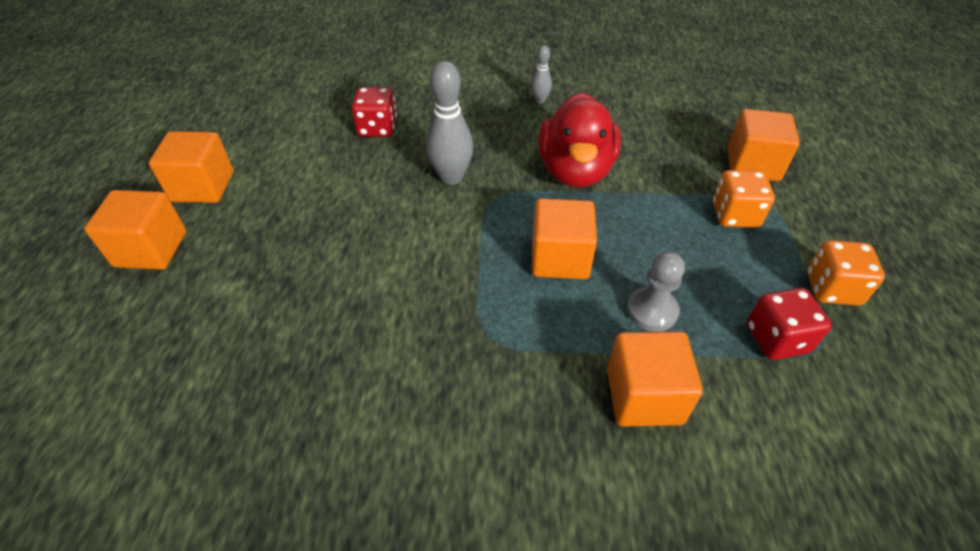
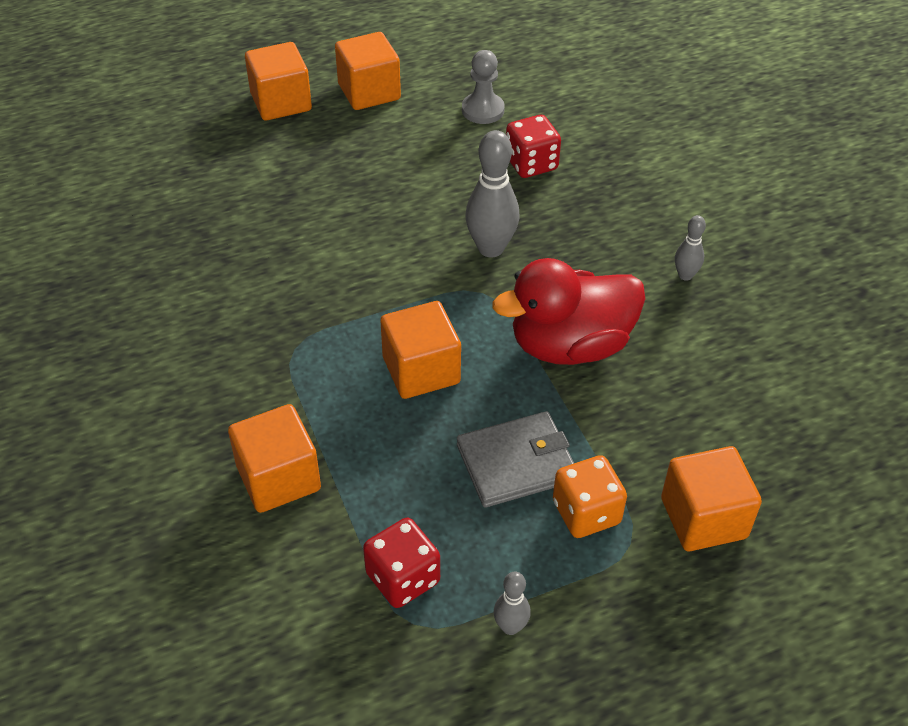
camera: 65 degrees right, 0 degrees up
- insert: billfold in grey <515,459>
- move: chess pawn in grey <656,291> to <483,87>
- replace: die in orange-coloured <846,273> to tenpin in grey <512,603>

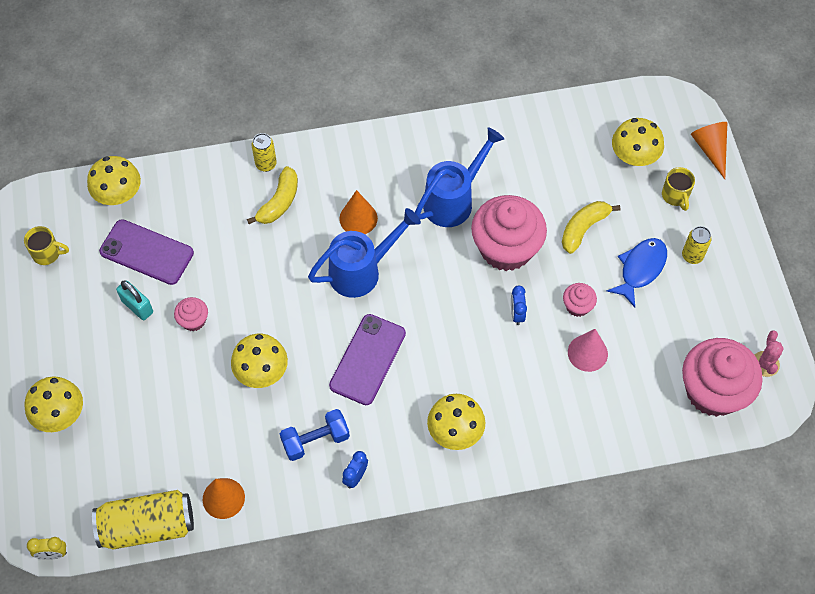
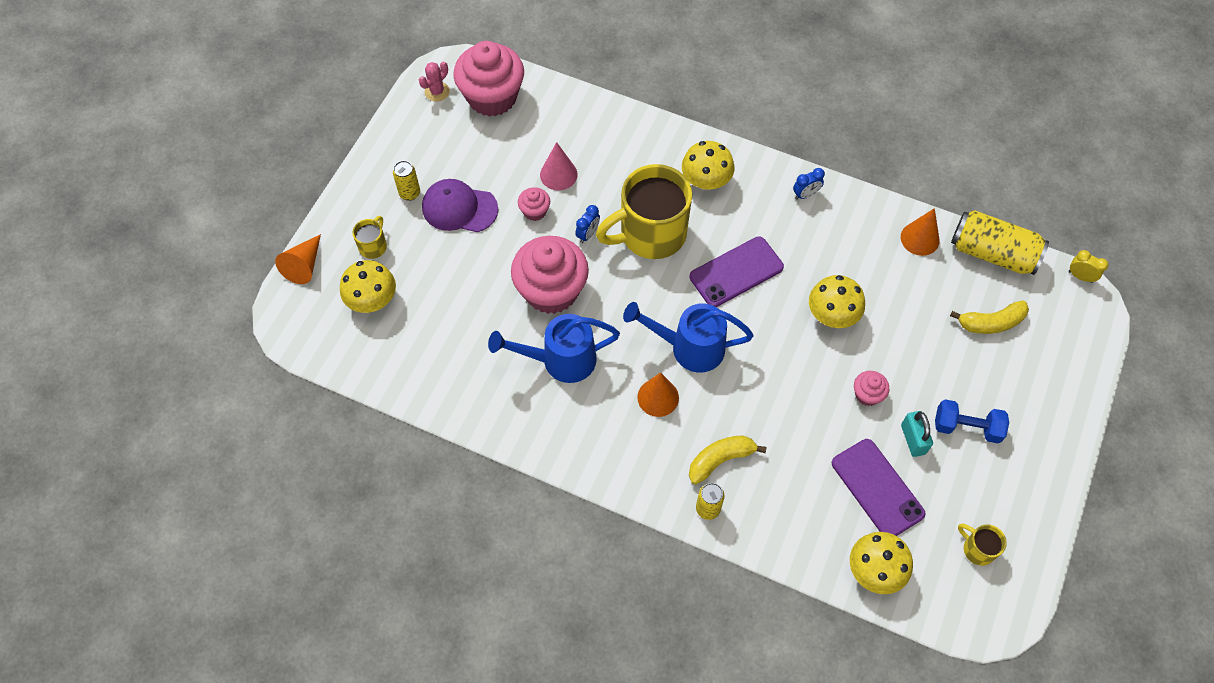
camera: 145 degrees left, 0 degrees up
- delete: mushroom in bright yellow <53,404>
- insert: tea mug in bright yellow <644,211>
- move: hand weight in cobalt <315,435> to <972,421>
- move: toy banana in bright yellow <591,227> to <989,317>
- replace: fish figure in cobalt <637,272> to baseball cap in purple <460,205>

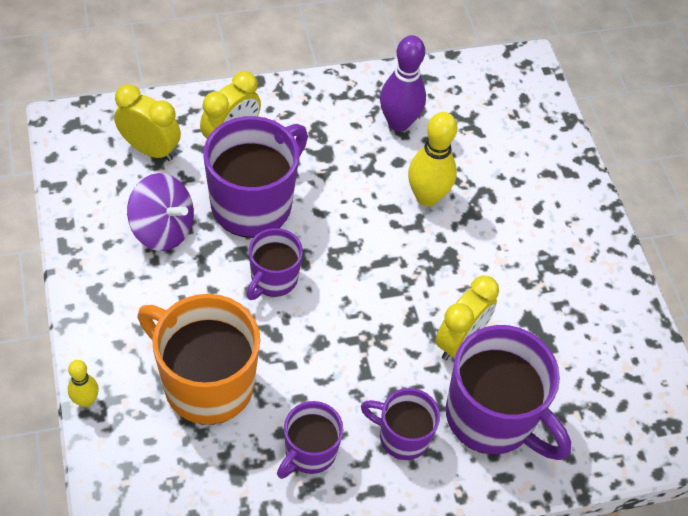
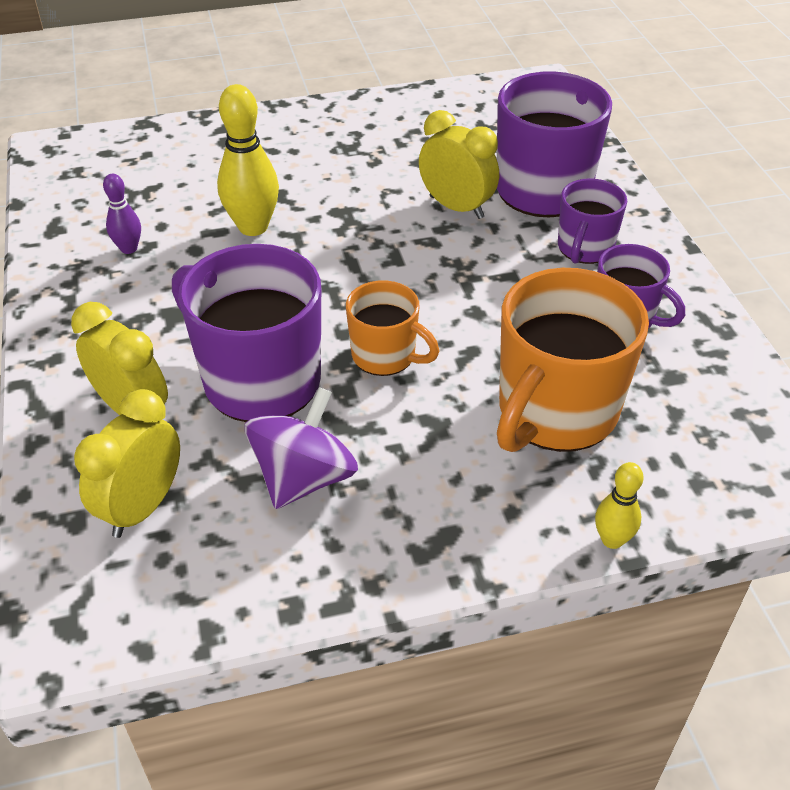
camera: 85 degrees left, 10 degrees down
- recolor: tea mug in purple <275,264> to tea mug in orange-coloured <392,328>
- resize: tenpin in purple <403,83> = <122,214> x0.55

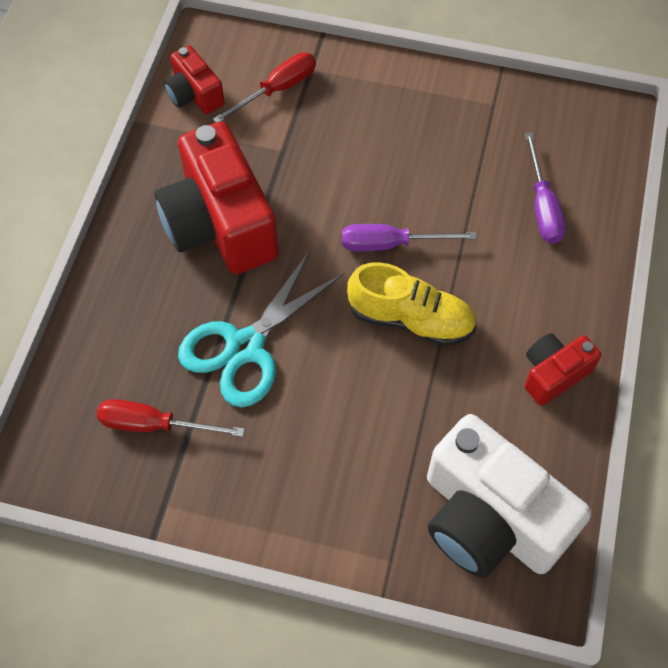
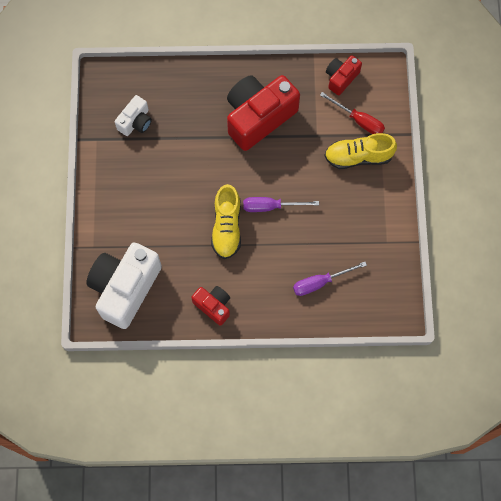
camera: 75 degrees right, 10 degrees up
- delete: scissors in aqua <261,328>
- insert: lace-up shoe in bright yellow <360,151>
- replace: screwdriver in scarlet <171,418> to compact camera in white <133,115>
- rotate: screwdriver in purple <409,237> = <281,204> 75 degrees counterclockwise

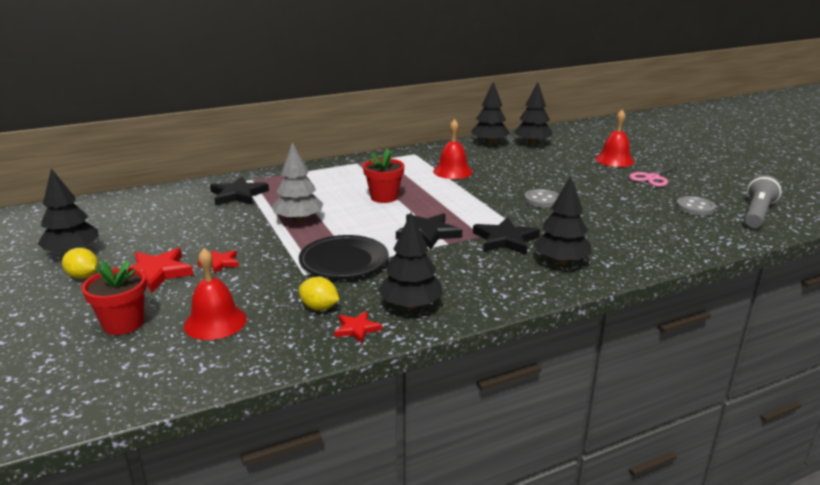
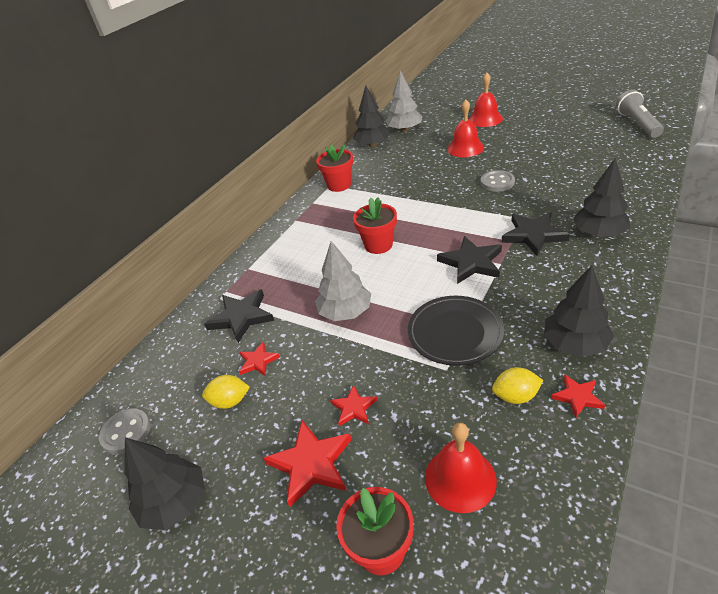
camera: 30 degrees left, 15 degrees up
- delete: scissors in pink <654,175>
- insert: star in scarlet <259,359>
- insert: potted plant in scarlet <334,168>
- move: citrus fruit in bright yellow <80,263> to <226,392>
- move: bell in scarlet <453,149> to <465,128>
- move: shirt button in grey <696,206> to <125,431>
- recolor: toy tree in black <533,113> to toy tree in grey <404,101>

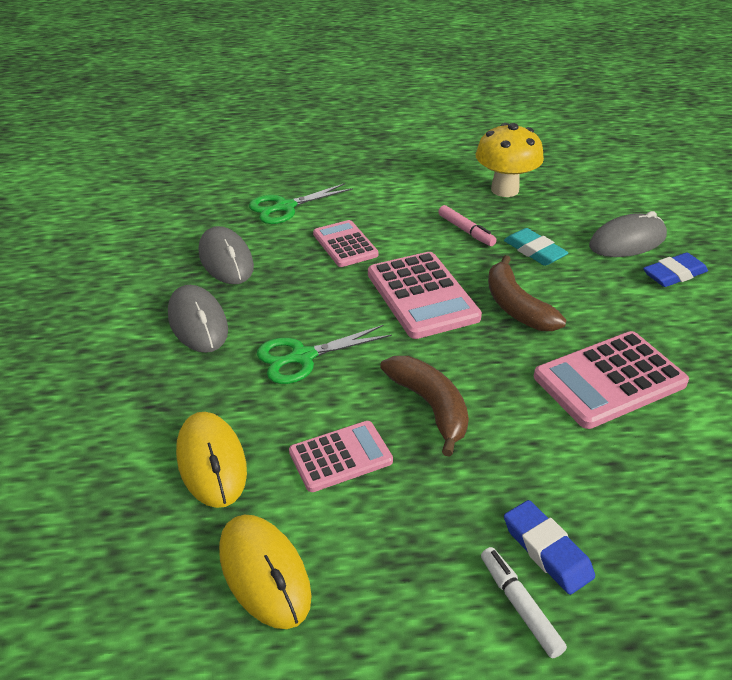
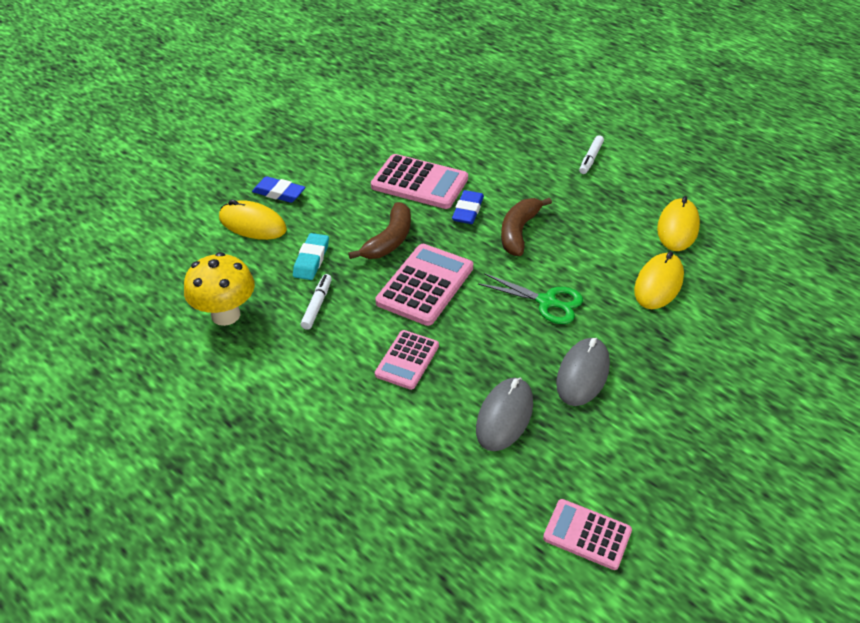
camera: 130 degrees left, 5 degrees up
- delete: scissors in leaf-green <301,203>
- move: calculator in pink <341,456> to <587,534>
- move: pencil eraser in cobalt <549,547> to <468,207>
- recolor: felt pen in pink <467,225> to felt pen in white <316,302>
- recolor: mouse in grey <628,234> to mouse in bright yellow <253,220>

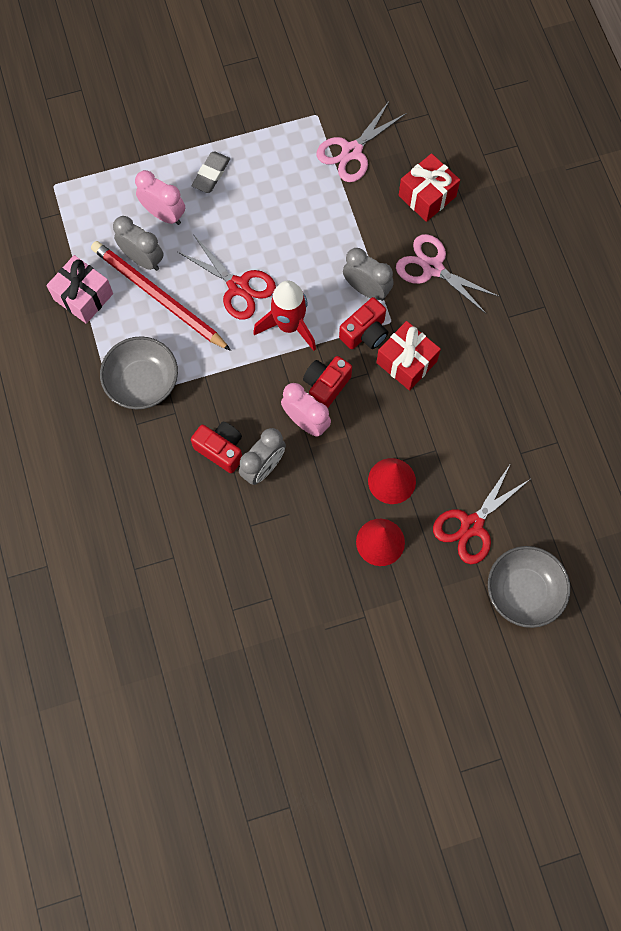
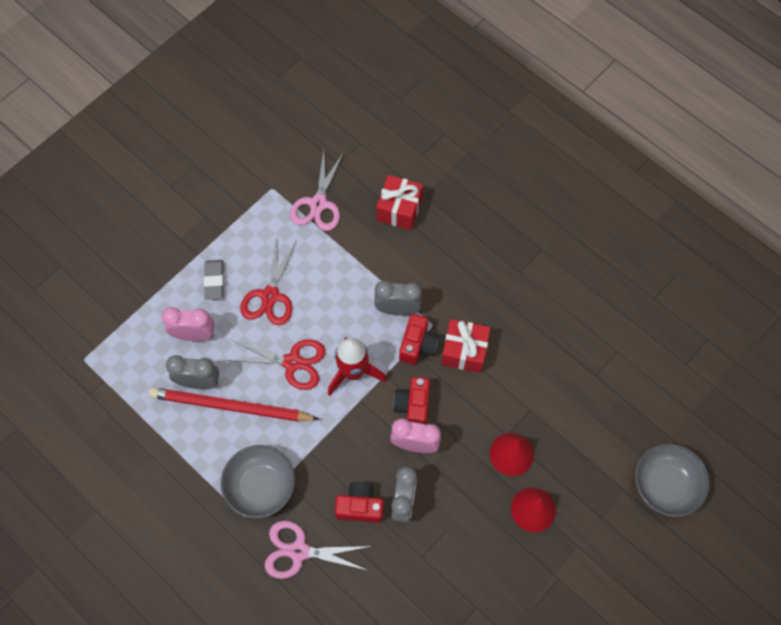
camera: 30 degrees left, 5 degrees down
- delete: gift in pink <79,289>
- move: scissors in pink <448,274> to <318,550>
- move: scissors in scarlet <481,513> to <268,282>

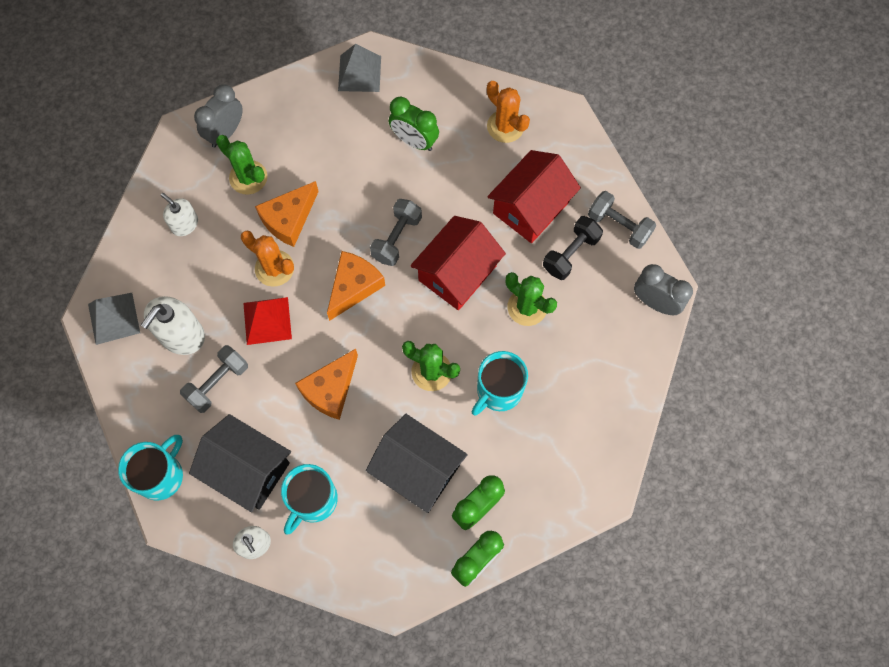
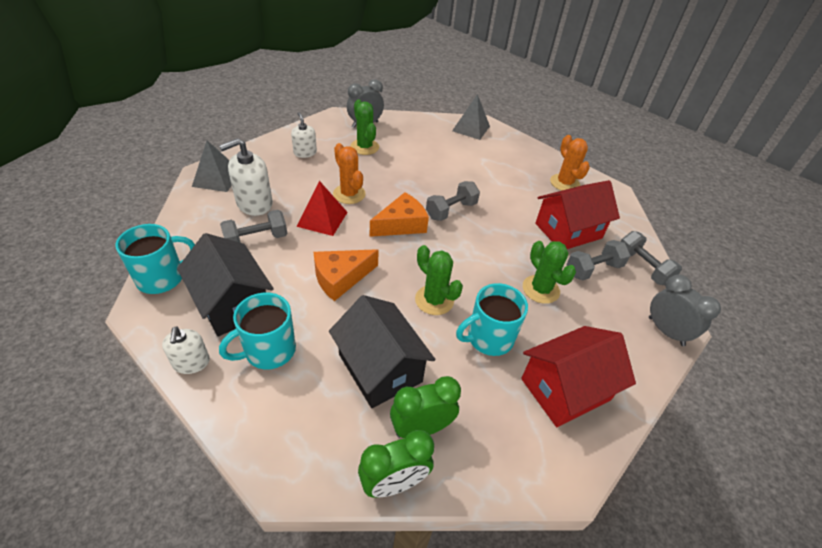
camera: 20 degrees right, 25 degrees down
- delete: cheese in orange-coloured <287,214>
- delete: bedside clock in leaf-green <414,124>
- move: cottage in scarlet <458,263> to <578,376>
- recolor: hand weight in black <573,248> to hand weight in grey <598,260>

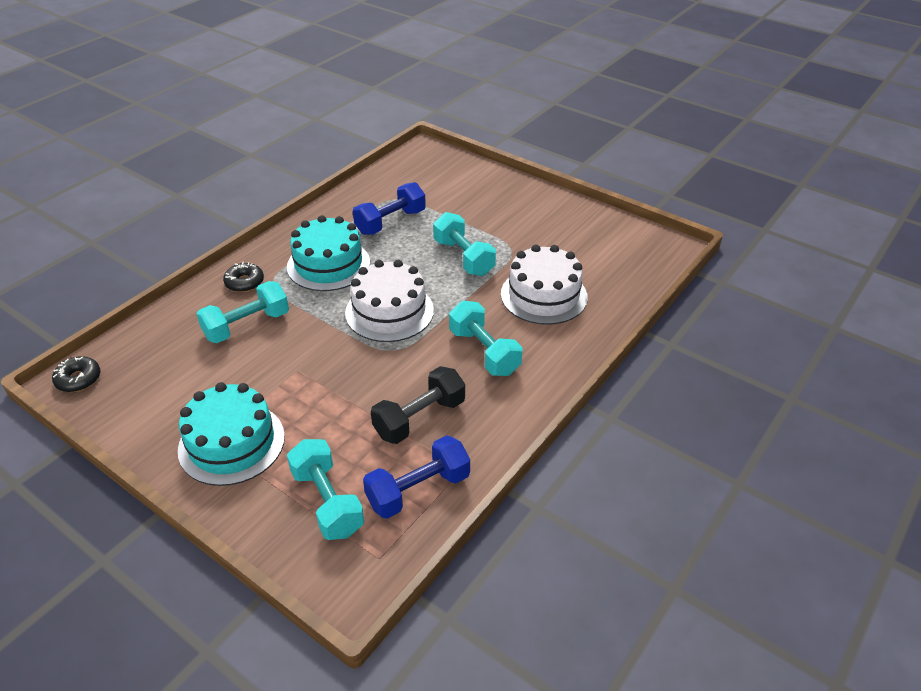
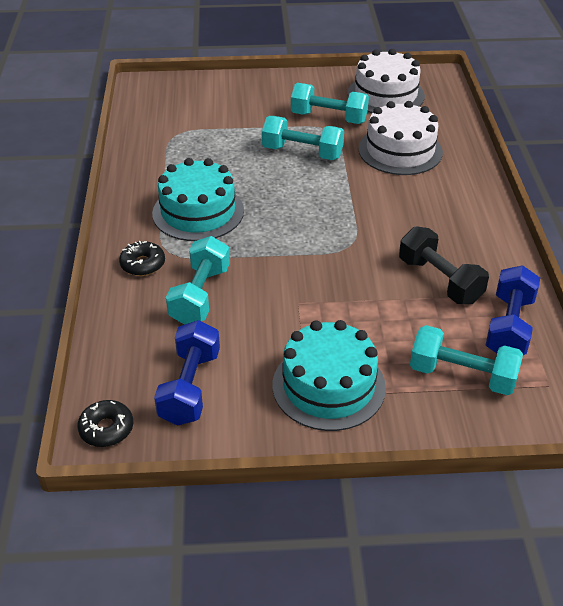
camera: 40 degrees left, 0 degrees up
- move: gateau in white <389,301> to <386,81>
- move: hand weight in cobalt <389,208> to <187,373>
- move: hand weight in aqua <485,338> to <330,103>
- rotate: hand weight in black <418,405> = <444,265> 45 degrees counterclockwise

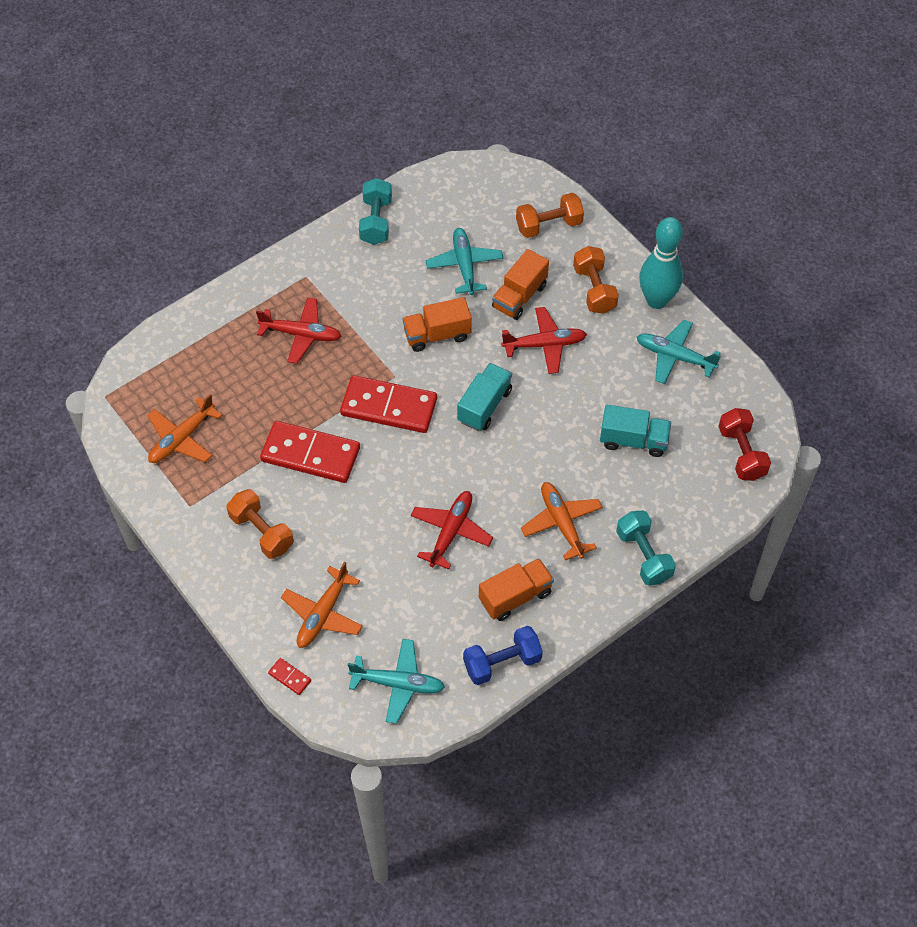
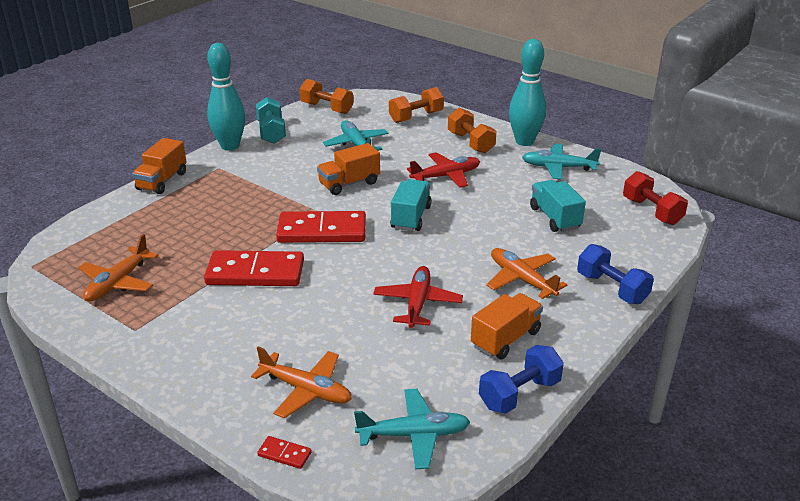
camera: 15 degrees left, 25 degrees down
- delete: plane in scarlet <298,330>
- insert: tenpin in aqua <226,97>
- move: hand weight in orange-coloured <260,524> to <326,96>
- move: toy truck in orange-coloured <520,284> to <159,166>
- recolor: hand weight in aqua <646,548> to hand weight in cobalt <615,274>
- rotate: plane in orange-coloured <322,604> = <301,382> 75 degrees counterclockwise
- rotate: toy truck in aqua <635,431> = <558,206> 105 degrees counterclockwise

